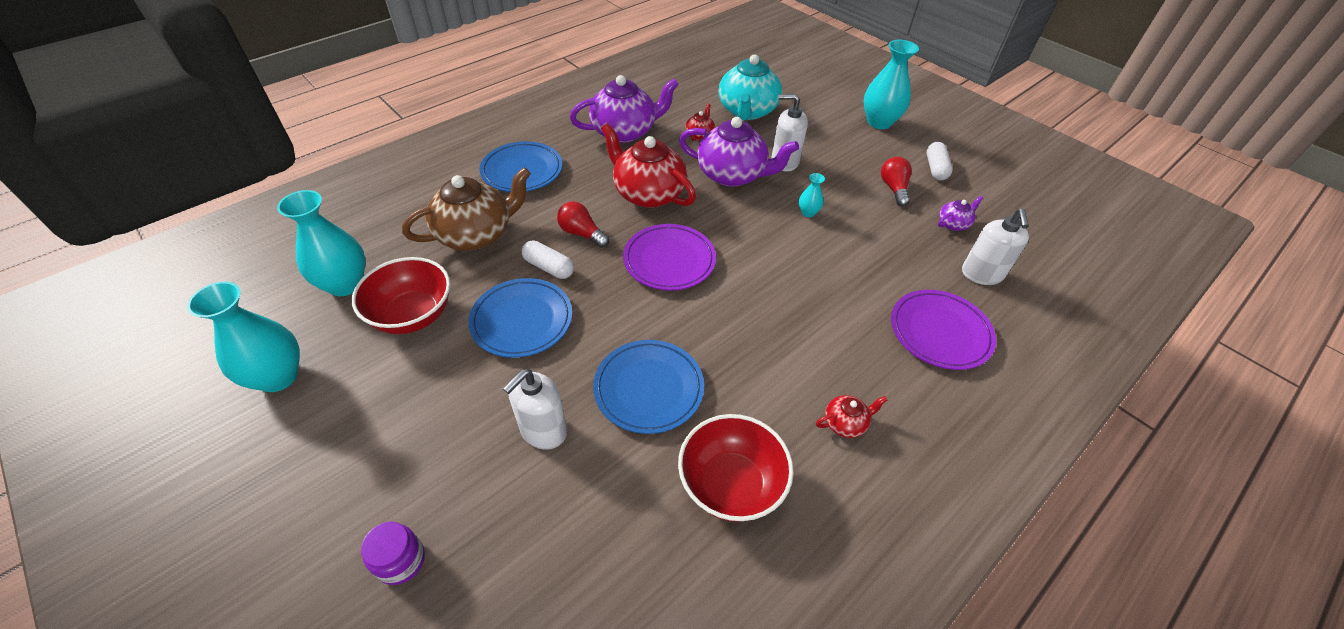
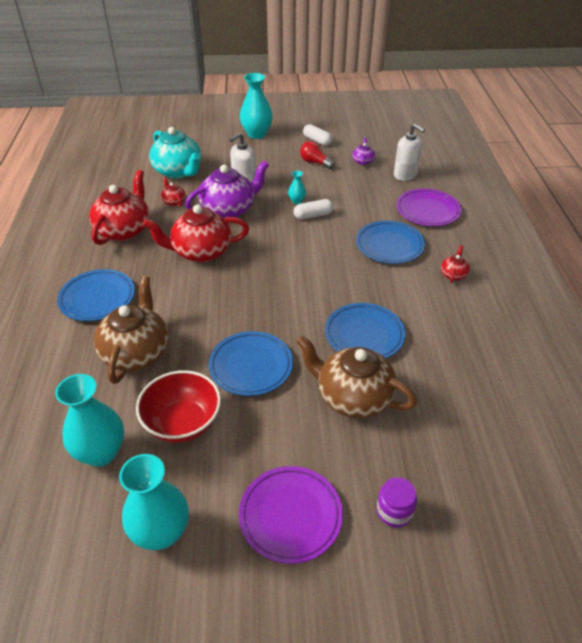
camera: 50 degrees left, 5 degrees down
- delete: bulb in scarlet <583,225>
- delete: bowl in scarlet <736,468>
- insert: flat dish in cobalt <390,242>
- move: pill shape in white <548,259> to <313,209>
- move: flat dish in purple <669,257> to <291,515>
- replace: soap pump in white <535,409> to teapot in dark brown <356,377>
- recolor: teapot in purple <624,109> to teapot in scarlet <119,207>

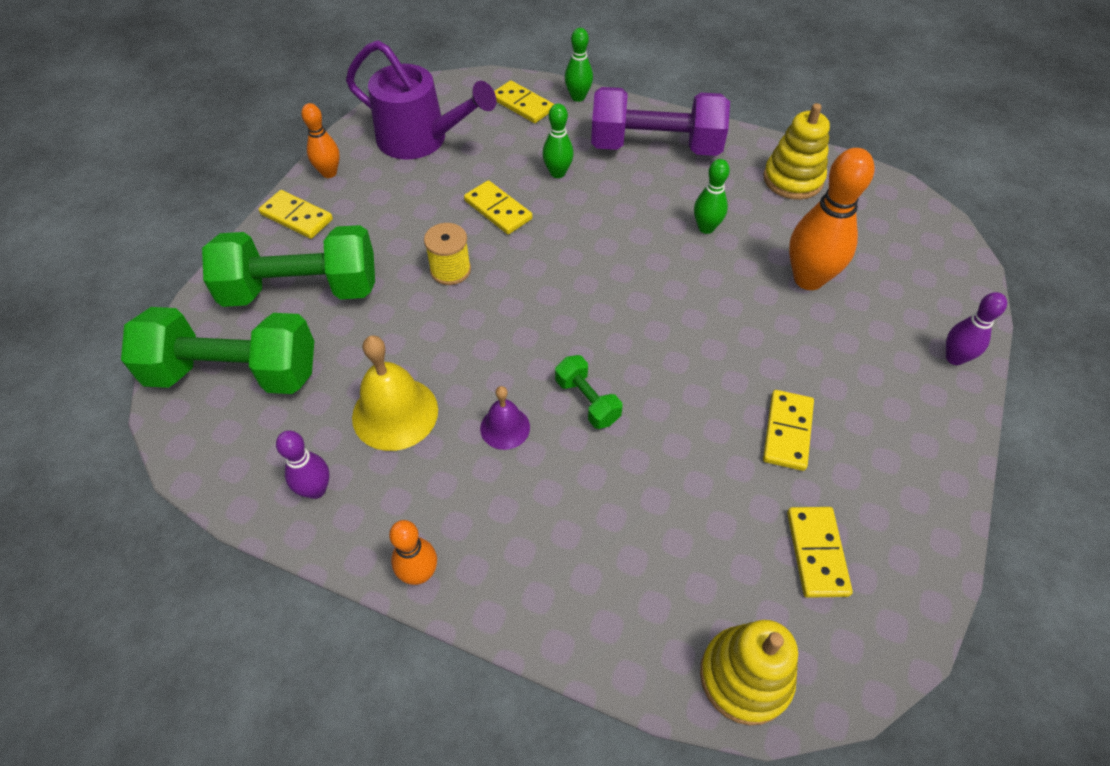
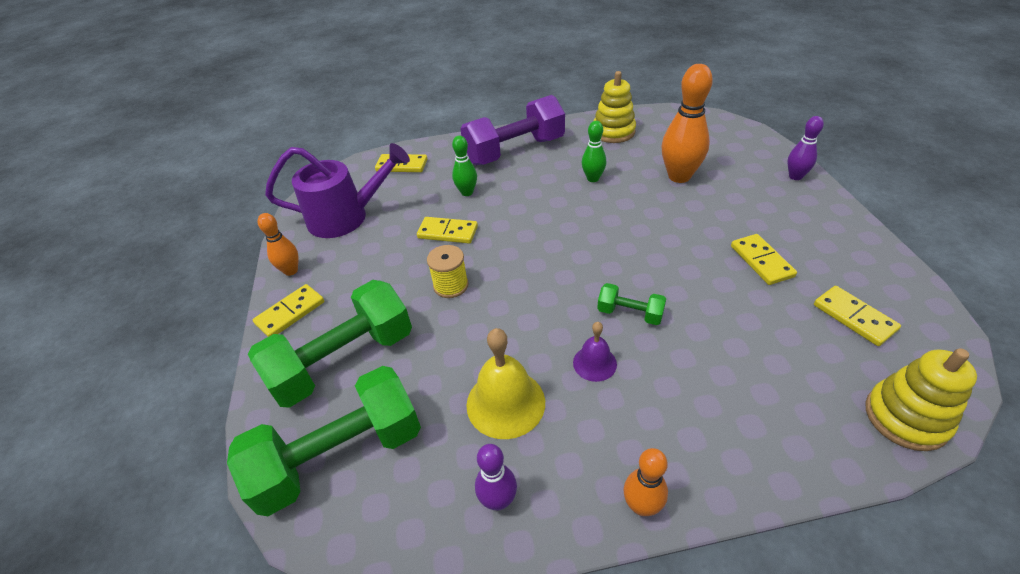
camera: 30 degrees left, 10 degrees down
- delete: tenpin in leaf-green <579,65>
- rotate: domino piece in bright yellow <296,214> = <288,310> 45 degrees counterclockwise

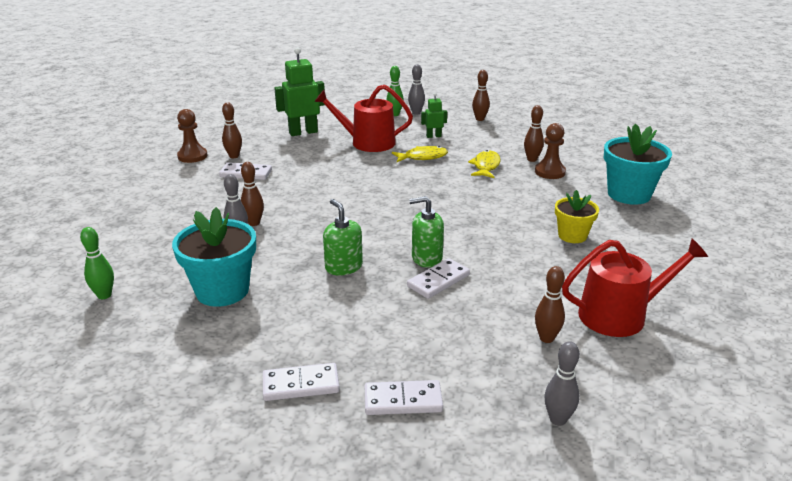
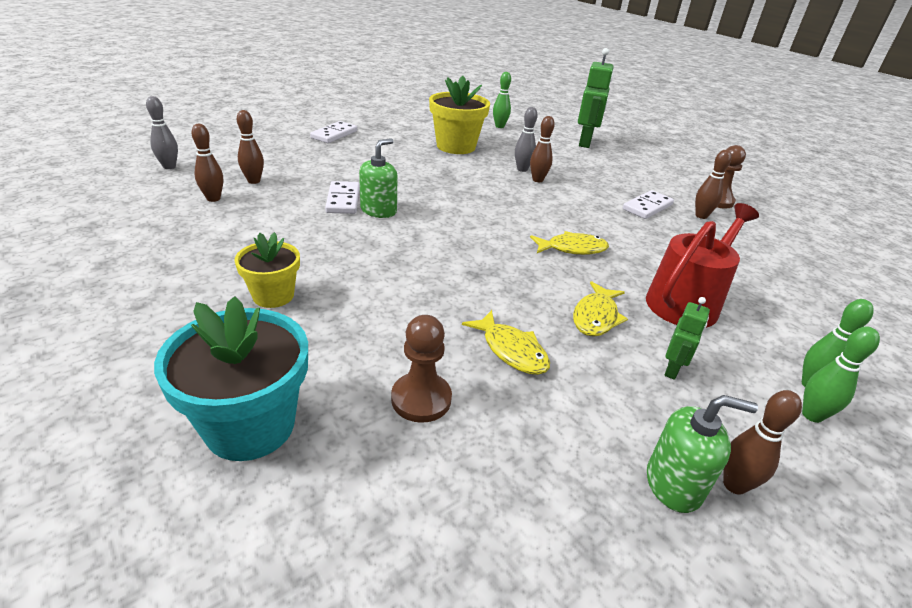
camera: 125 degrees right, 5 degrees up
- delete: domino piece in white <404,397>
- delete: watering pot in scarlet <635,288>
- insert: fish figure in bright yellow <569,243>
- move: toy robot in leaf-green <299,91> to <596,98>
- move: soap pump in leaf-green <343,237> to <702,454>
- move: tenpin in dark brown <534,133> to <250,147>
- recolor: potted plant in aqua <214,257> to potted plant in bright yellow <459,115>
- recolor: tenpin in grey <416,89> to tenpin in leaf-green <841,374>

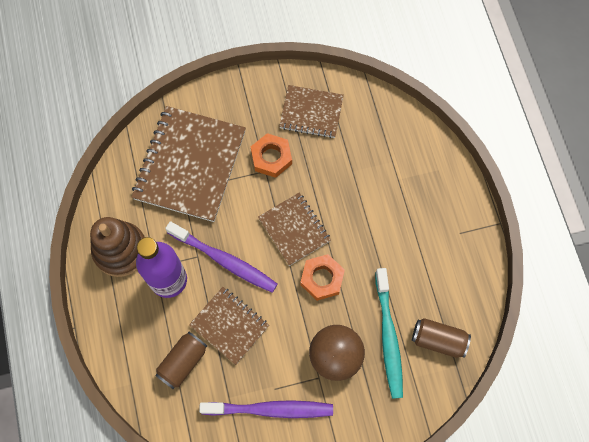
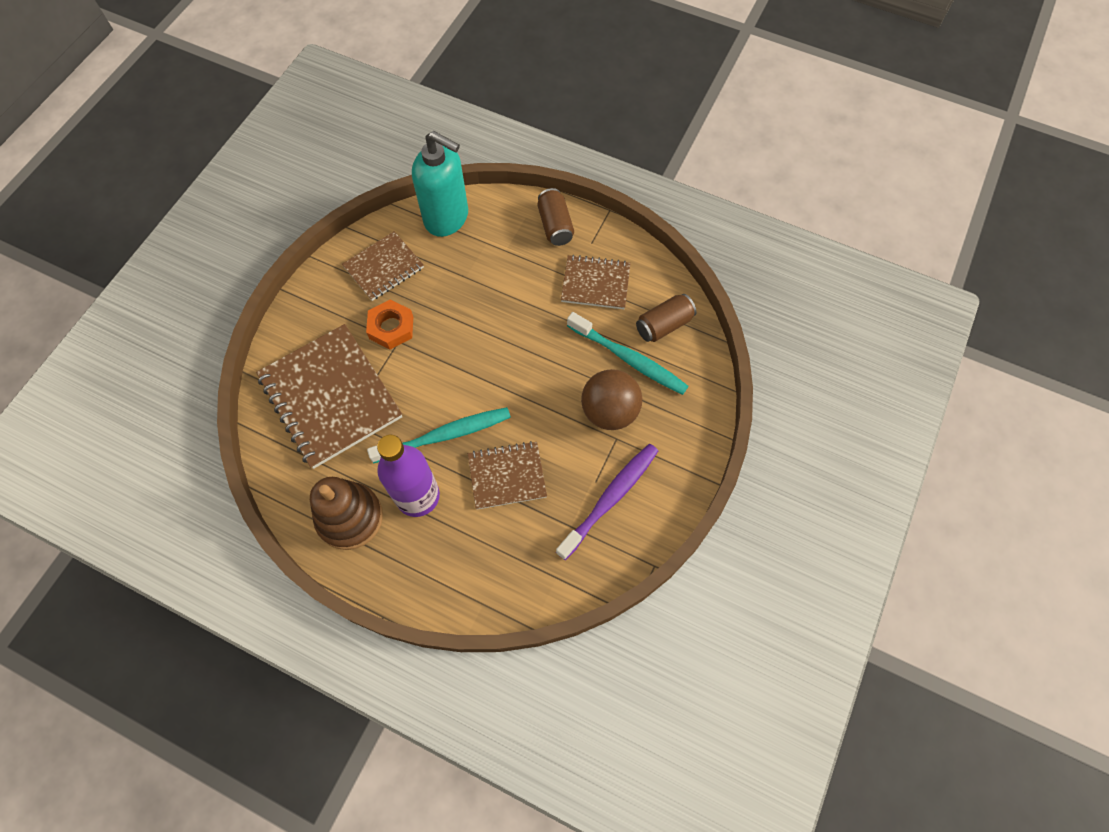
camera: 50 degrees left, 5 degrees down
- delete: hex nut in orange-coloured <322,277>
- insert: soap pump in aqua <440,184>
- move: soda can in dark brown <181,360> to <555,217>
- move: exercise book in dark brown <294,229> to <596,282>
- recolor: dental brush in purple <221,257> to dental brush in aqua <439,435>

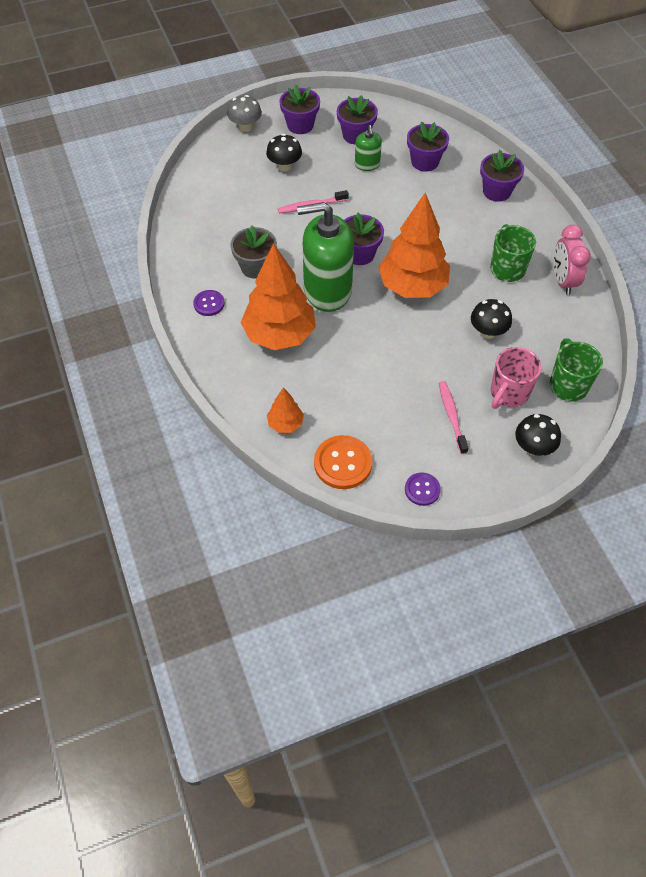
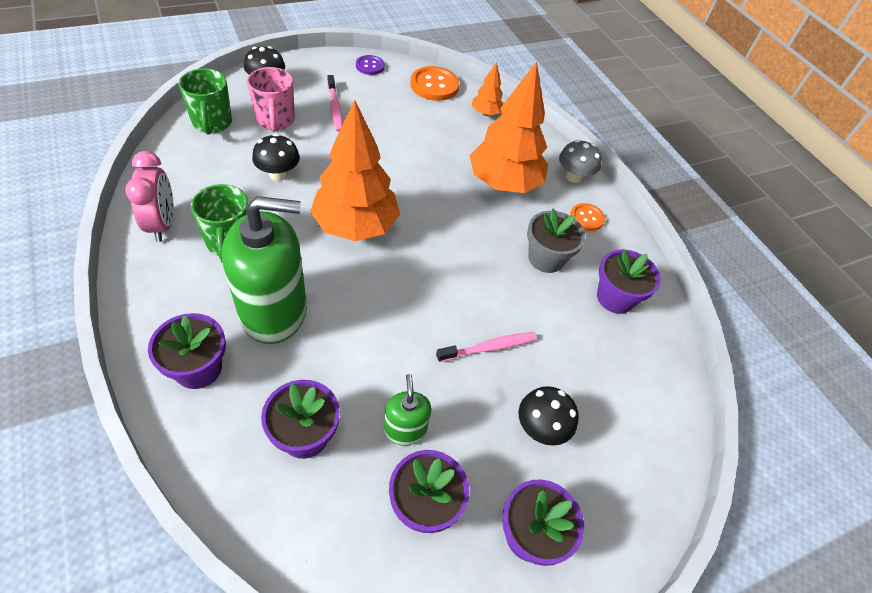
camera: 170 degrees right, 5 degrees down
- move: mushroom in grey <244,113> to <580,161>
- move: soap pump in leaf-green <325,257> to <264,270>
- move: potted plant in purple <364,239> to <629,281>
- recolor: shirt button in purple <209,303> to shirt button in orange-coloured <587,217>
- rotate: tea mug in pink <516,378> = <271,99> 135 degrees clockwise

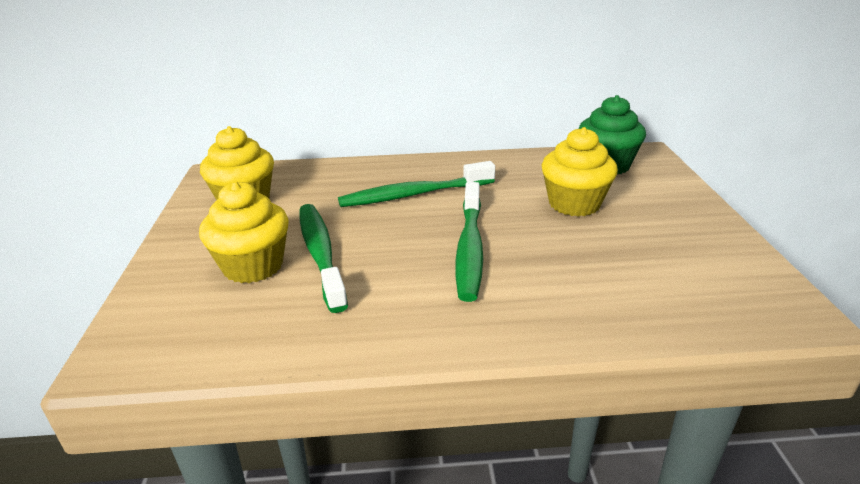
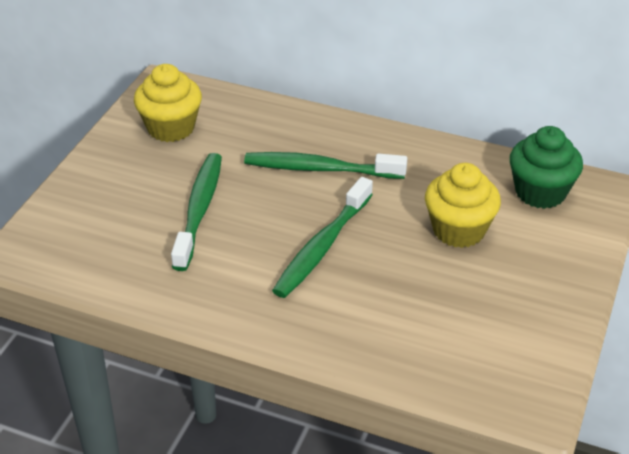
camera: 25 degrees right, 10 degrees up
- delete: muffin in bright yellow <244,232>

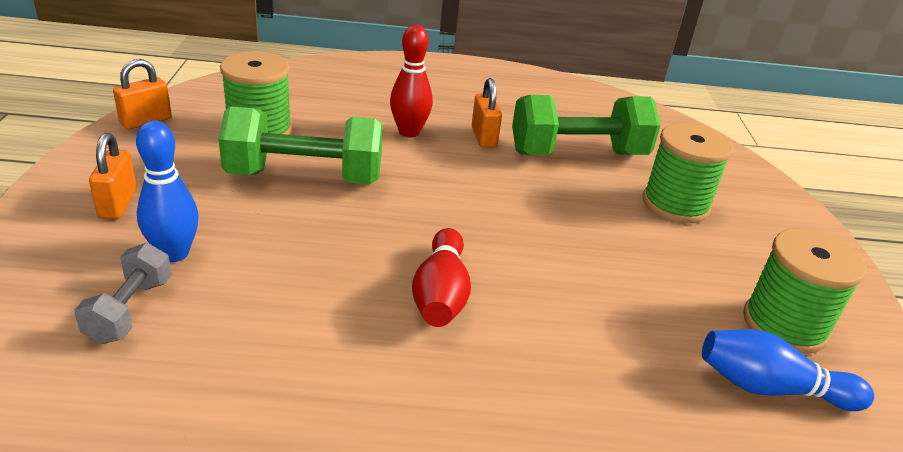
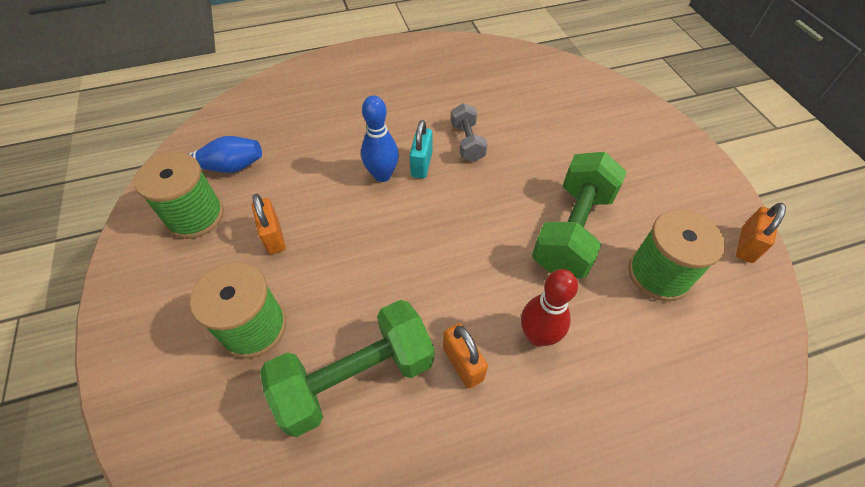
camera: 165 degrees right, 20 degrees up
- move: hand weight in grey <123,293> to <469,132>
- move: padlock in orange-coloured <113,176> to <269,224>
- move: tenpin in cobalt <167,191> to <380,138>
- replace: tenpin in scarlet <441,277> to padlock in aqua <421,149>
- rotate: hand weight in leaf-green <300,145> = <579,215> 45 degrees counterclockwise

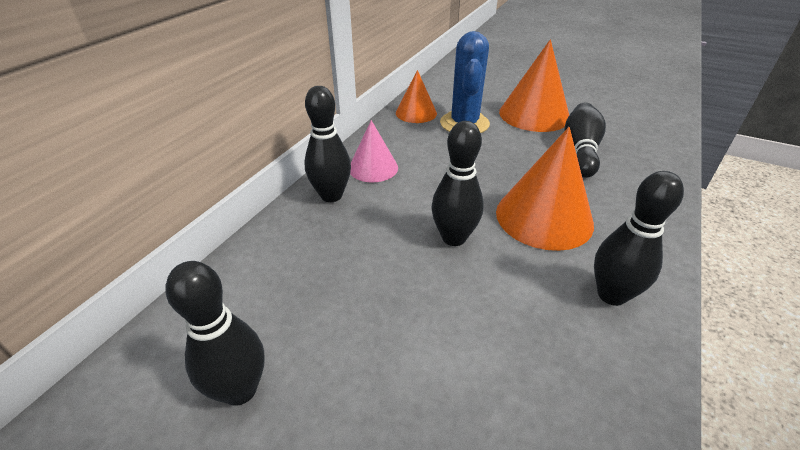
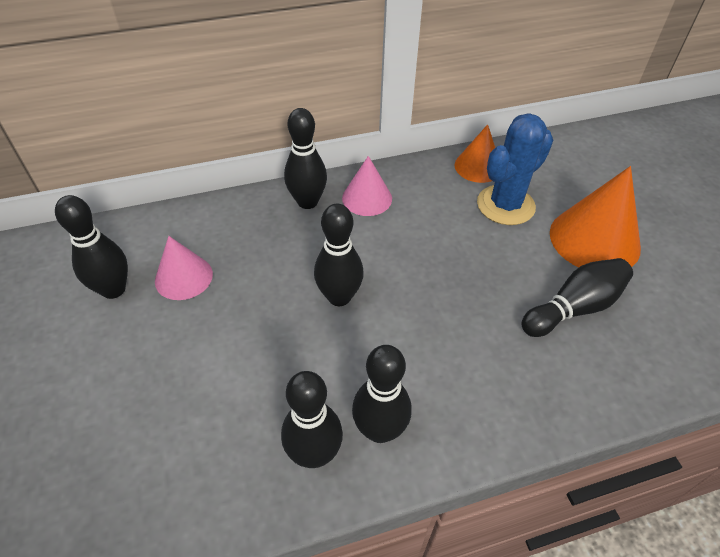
camera: 45 degrees right, 10 degrees up
- delete: solid cone in orange-coloured <545,189>
- insert: solid cone in pink <184,268>
- insert: tenpin in black <312,419>

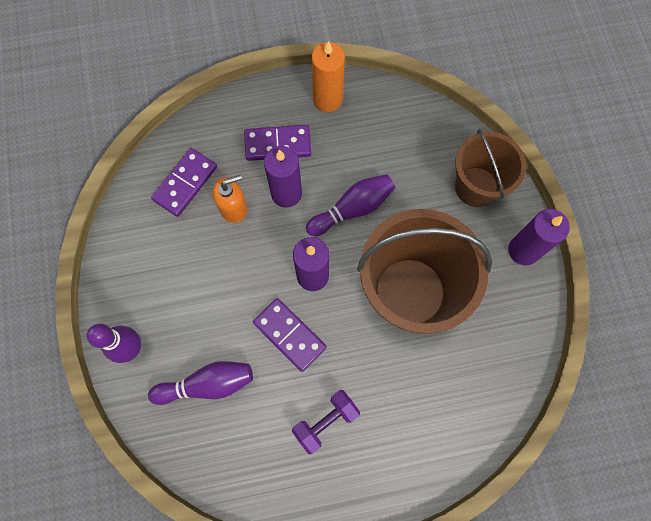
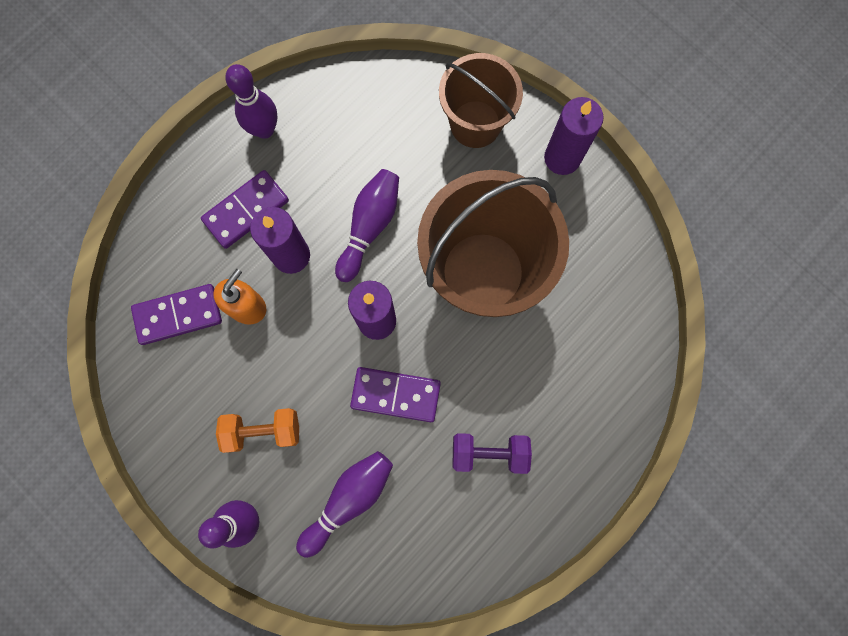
camera: 35 degrees left, 5 degrees up
- insert: hand weight in orange-coloured <257,430>
- replace: pillar candle in orange-coloured <328,76> to tenpin in purple <251,101>
- rotate: domino piece in purple <184,182> = <176,314> 75 degrees clockwise
- rotate: hand weight in purple <326,422> = <492,453> 75 degrees clockwise

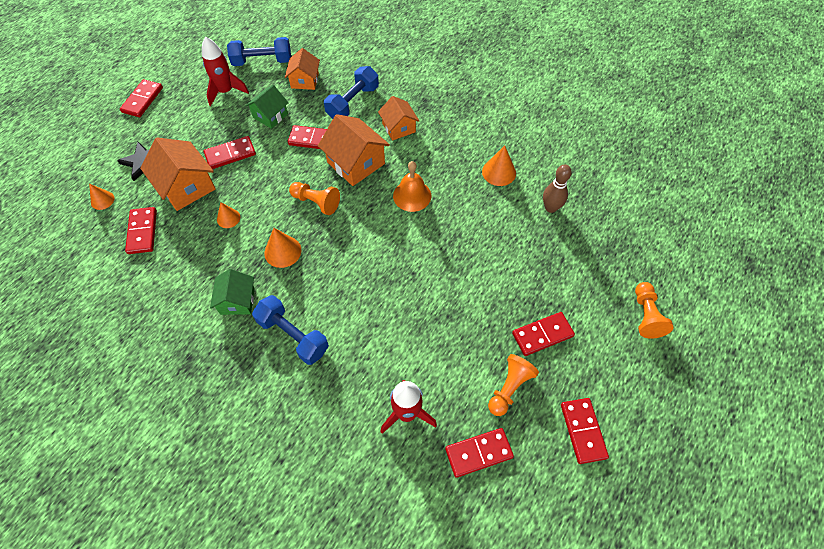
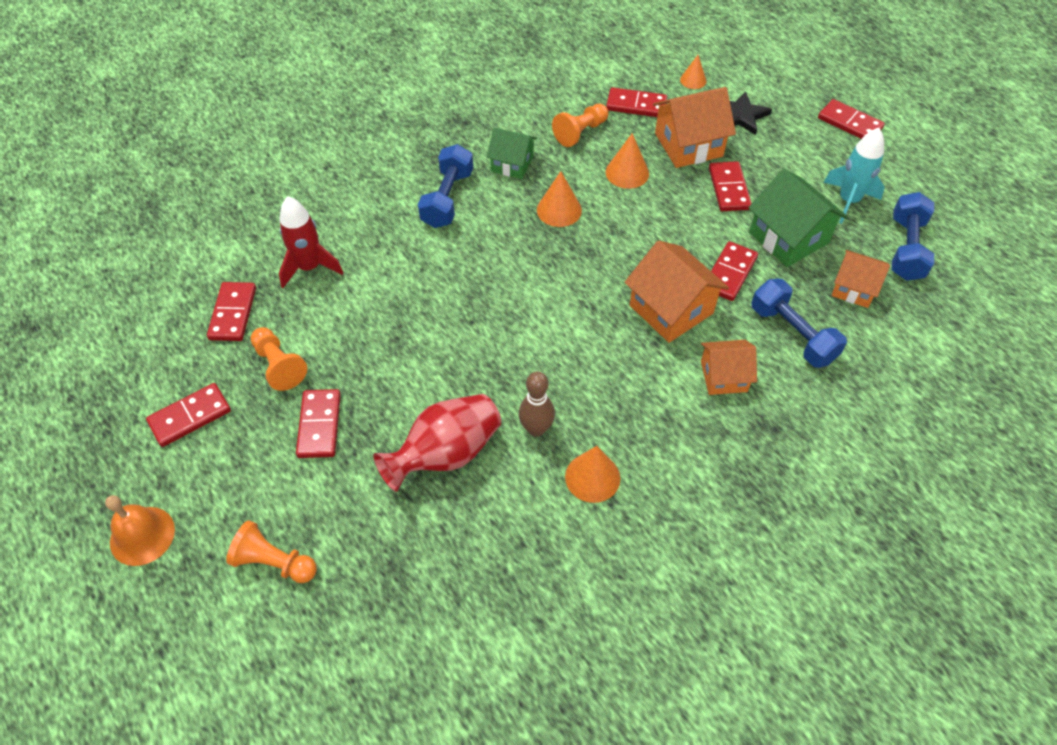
camera: 110 degrees right, 5 degrees down
- insert: flower vase in scarlet <437,443>
- move: chess pawn in orange-coloured <314,198> to <580,125>
- move: bell in orange-coloured <412,186> to <140,530>
- move: tenpin in dark brown <557,188> to <537,404>
- recolor: rocket in scarlet <225,71> to rocket in aqua <854,176>
- rotate: hand weight in cobalt <290,330> = <445,186> 45 degrees counterclockwise
- rotate: cottage in orange-coloured <354,150> = <677,291> 75 degrees clockwise
- rotate: domino piece in scarlet <585,431> = <188,415> 45 degrees counterclockwise
- resize: solid cone in orange-coloured <228,215> = <627,161> x1.53
- resize: cottage in leaf-green <266,107> = <798,218> x1.58

